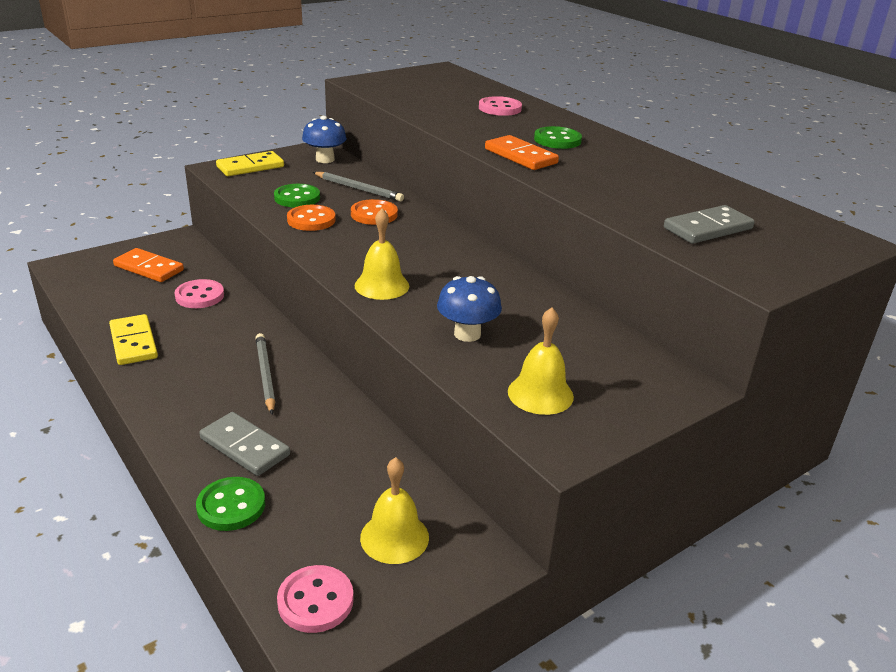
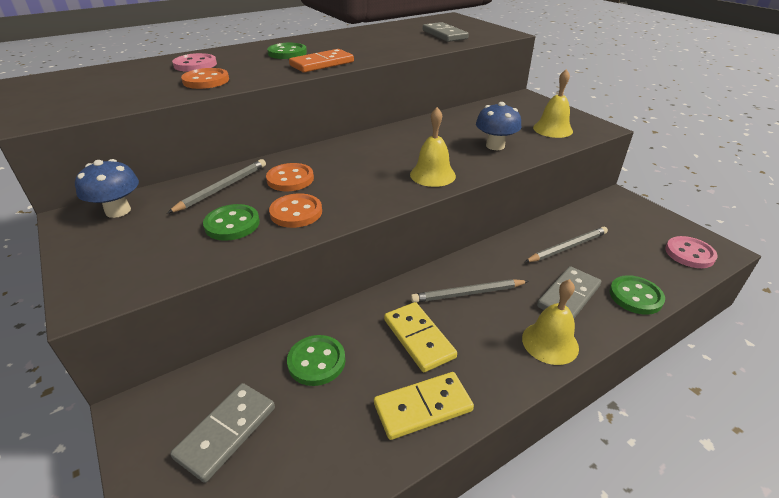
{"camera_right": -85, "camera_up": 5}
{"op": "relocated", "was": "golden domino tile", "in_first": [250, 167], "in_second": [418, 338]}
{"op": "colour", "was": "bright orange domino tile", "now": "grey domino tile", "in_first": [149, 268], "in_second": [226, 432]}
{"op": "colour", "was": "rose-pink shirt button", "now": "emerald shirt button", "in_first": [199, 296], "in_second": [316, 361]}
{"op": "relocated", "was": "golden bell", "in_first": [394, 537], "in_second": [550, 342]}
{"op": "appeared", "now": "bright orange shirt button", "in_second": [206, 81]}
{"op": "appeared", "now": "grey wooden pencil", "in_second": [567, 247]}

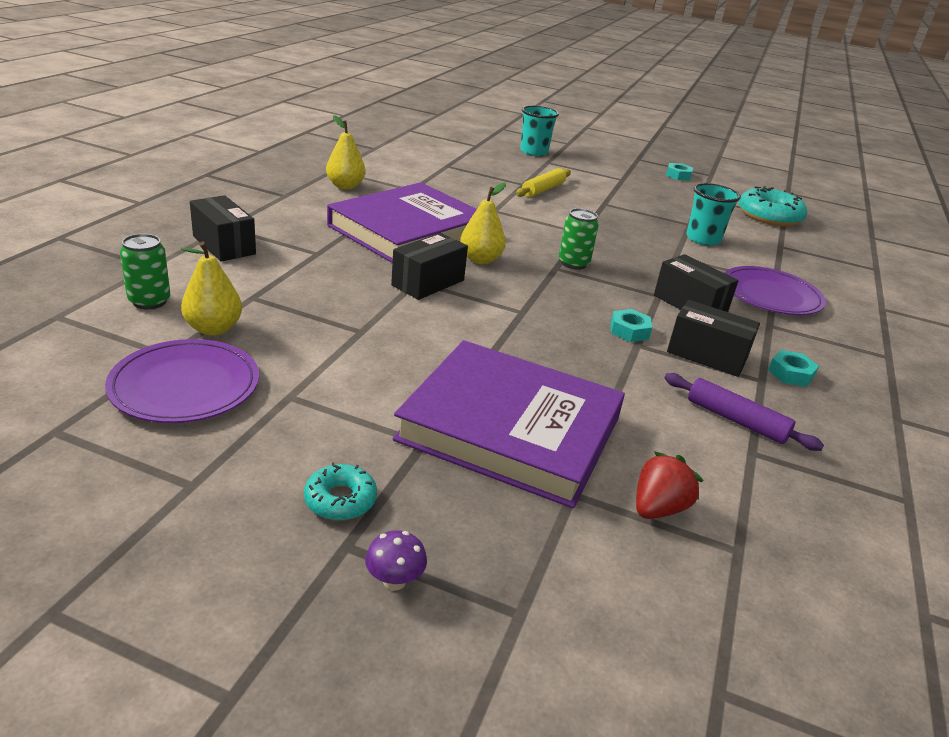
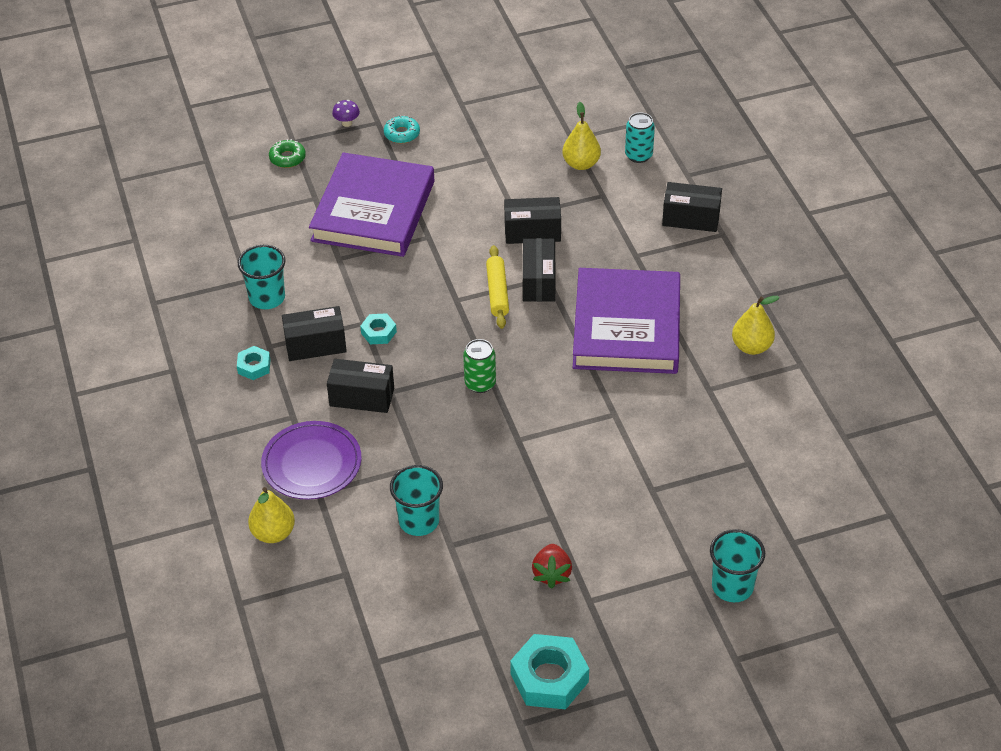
{"camera_right": 145, "camera_up": 15}
{"op": "size", "was": "turquoise hexagon nut", "in_first": [678, 175], "in_second": [549, 678], "ratio": 1.88}
{"op": "relocated", "was": "golden dough roller", "in_first": [543, 190], "in_second": [497, 292]}
{"op": "relocated", "was": "golden toy pear", "in_first": [480, 260], "in_second": [273, 533]}
{"op": "missing", "was": "turquoise glazed donut", "in_first": [769, 216]}
{"op": "colour", "was": "emerald tin", "now": "turquoise tin", "in_first": [149, 301], "in_second": [638, 155]}
{"op": "missing", "was": "purple flat dish", "in_first": [185, 386]}
{"op": "spun", "was": "purple hardcover", "in_first": [510, 428], "in_second": [373, 211], "clockwise": -60}
{"op": "exchanged", "was": "purple dough roller", "now": "turquoise tumbler", "in_first": [736, 420], "in_second": [267, 298]}
{"op": "relocated", "was": "red berry", "in_first": [658, 508], "in_second": [552, 574]}
{"op": "appeared", "now": "emerald glazed donut", "in_second": [287, 158]}
{"op": "appeared", "now": "jet-black parcel", "in_second": [532, 232]}

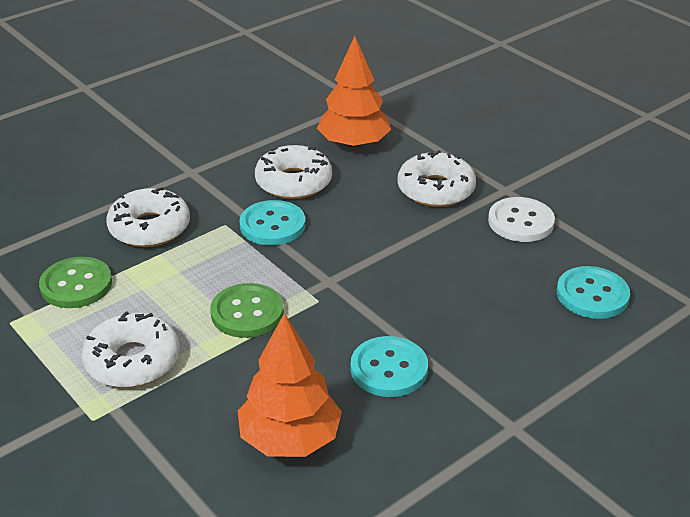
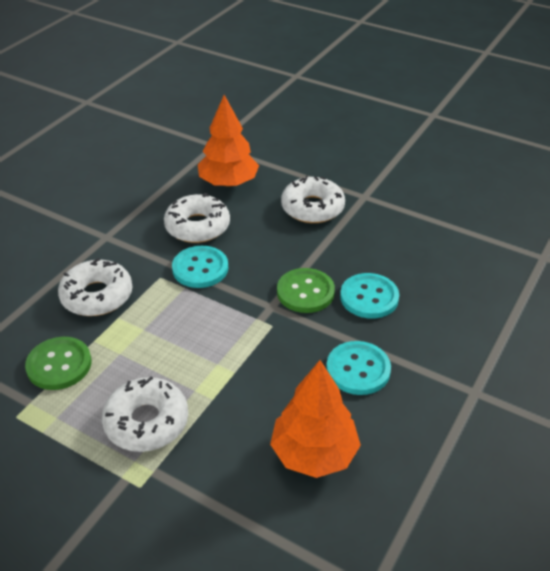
{"camera_right": -20, "camera_up": 5}
{"op": "missing", "was": "pure white shirt button", "in_first": [520, 222]}
{"op": "relocated", "was": "turquoise shirt button", "in_first": [592, 295], "in_second": [369, 297]}
{"op": "relocated", "was": "emerald shirt button", "in_first": [247, 313], "in_second": [305, 292]}

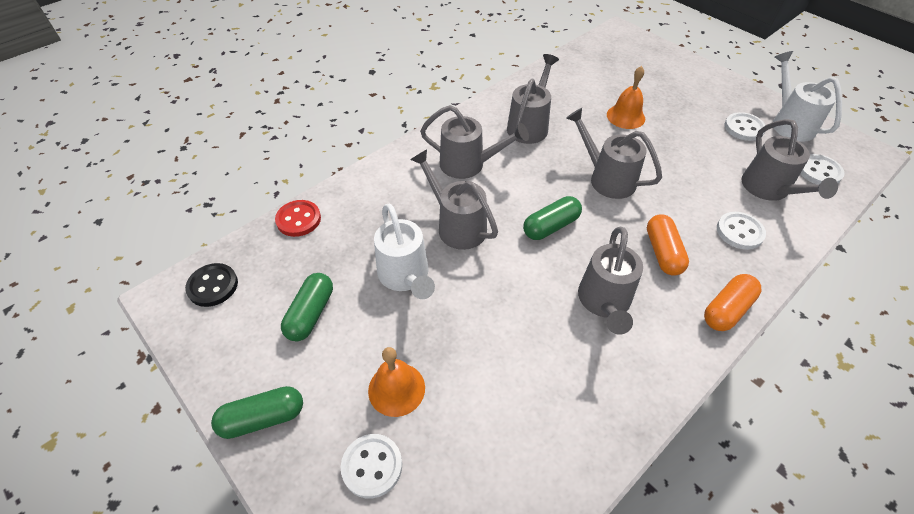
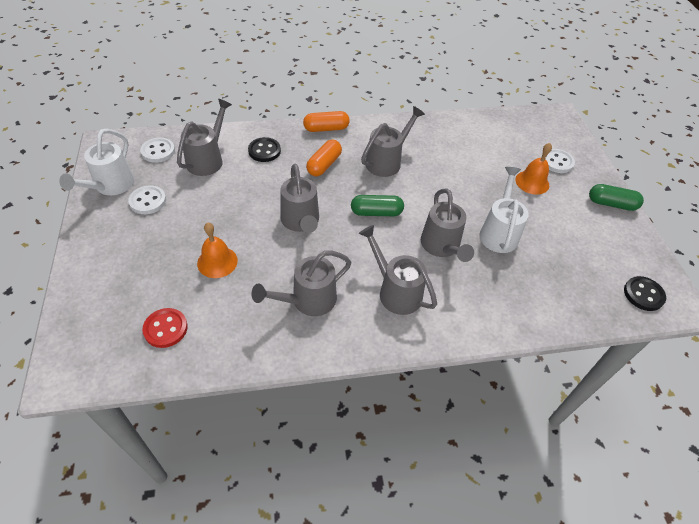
{"camera_right": -150, "camera_up": 0}
{"op": "relocated", "was": "red shirt button", "in_first": [298, 219], "in_second": [165, 329]}
{"op": "colour", "was": "pure white shirt button", "now": "jet-black shirt button", "in_first": [739, 232], "in_second": [264, 151]}
{"op": "missing", "was": "emerald pill", "in_first": [311, 314]}

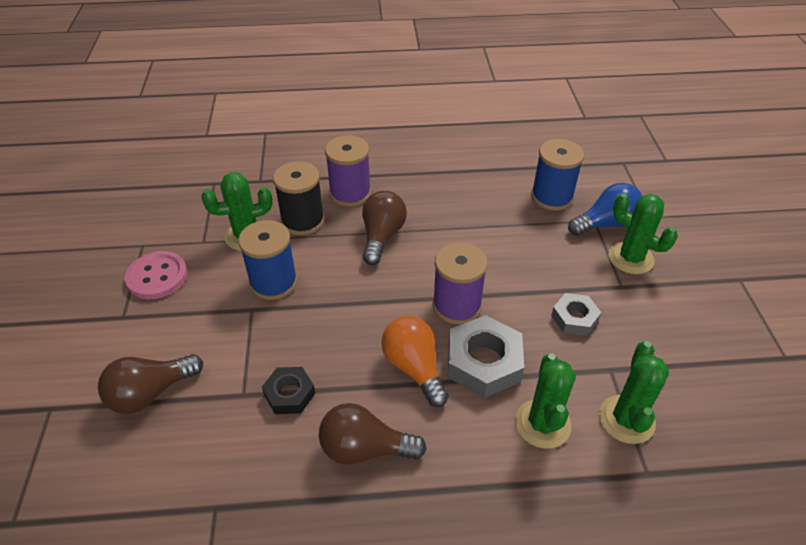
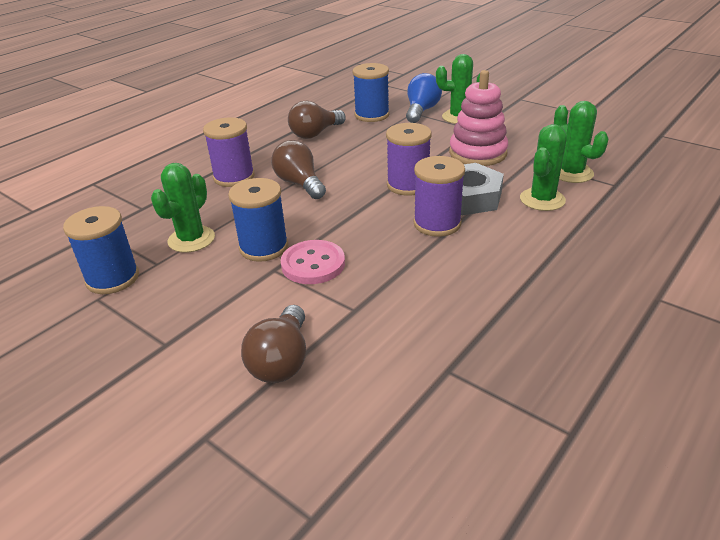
{"camera_right": -45, "camera_up": -10}
{"op": "missing", "was": "jet-black spool", "in_first": [303, 221]}
{"op": "relocated", "was": "rose-pink shirt button", "in_first": [157, 277], "in_second": [313, 264]}
{"op": "exchanged", "was": "grey hexagon nut", "now": "rose-pink stacking rings", "in_first": [574, 318], "in_second": [477, 153]}
{"op": "exchanged", "was": "bright orange bulb", "now": "purple spool", "in_first": [414, 368], "in_second": [437, 224]}
{"op": "spun", "was": "emerald cactus", "in_first": [542, 424], "in_second": [542, 199], "clockwise": 75}
{"op": "missing", "was": "jet-black hexagon nut", "in_first": [289, 394]}
{"op": "relocated", "was": "russet bulb", "in_first": [365, 449], "in_second": [315, 134]}
{"op": "appeared", "now": "royal blue spool", "in_second": [113, 278]}

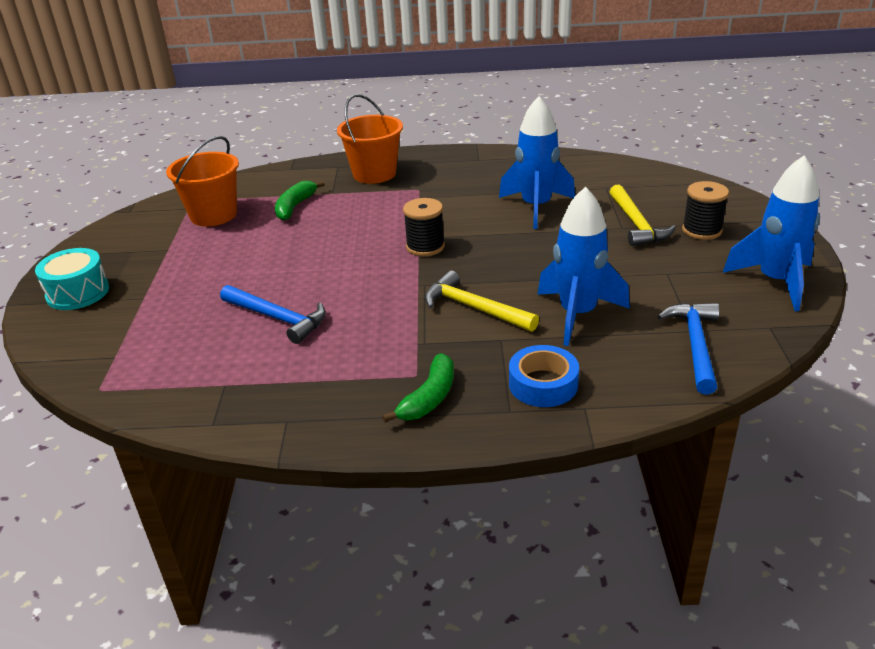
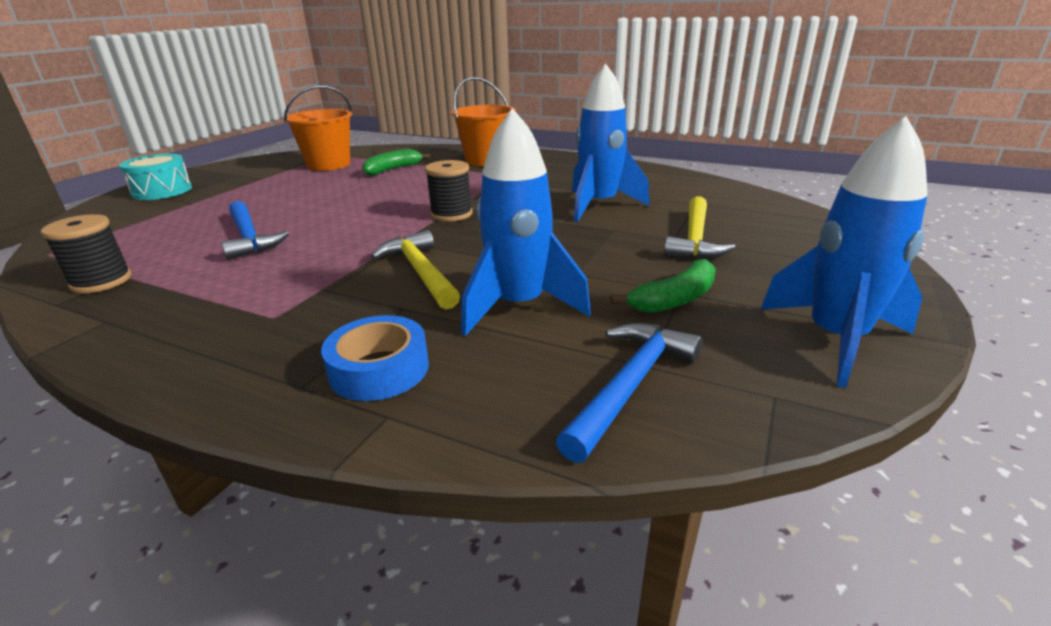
{"camera_right": 25, "camera_up": -5}
{"op": "relocated", "was": "jet-black spool", "in_first": [701, 230], "in_second": [101, 281]}
{"op": "relocated", "was": "emerald banana fruit", "in_first": [429, 398], "in_second": [674, 299]}

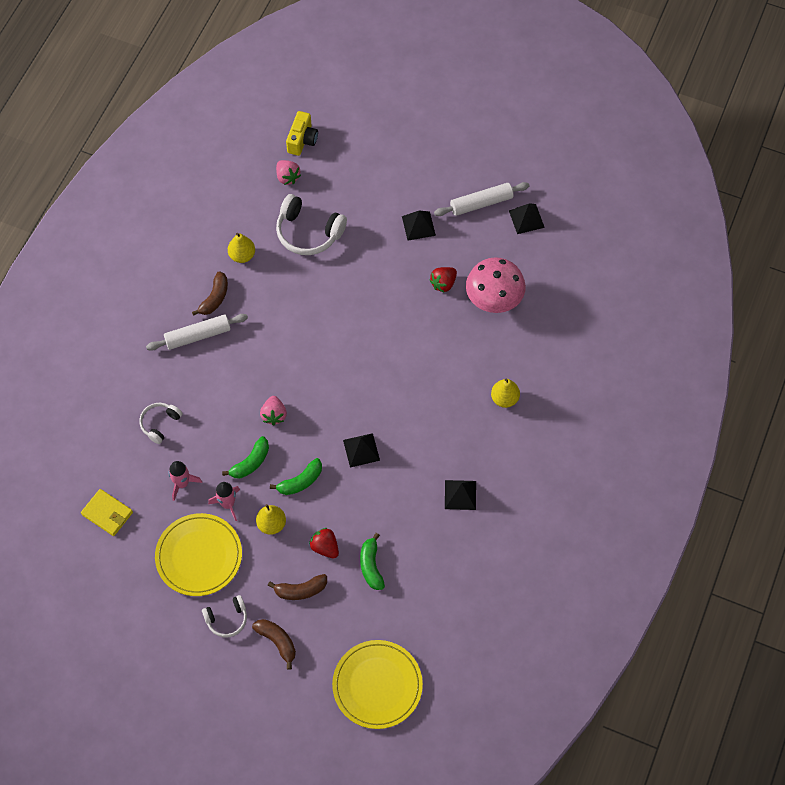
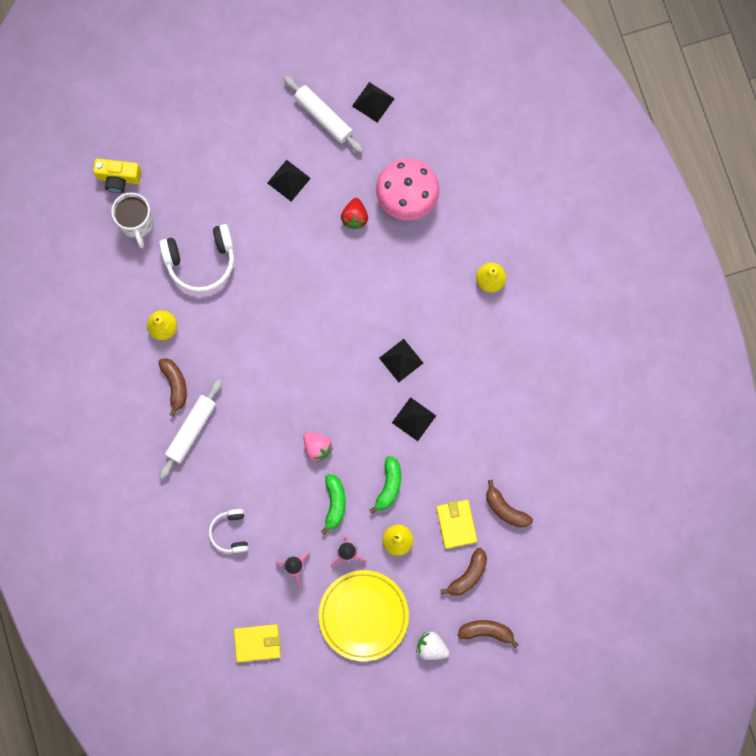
{"camera_right": -40, "camera_up": 15}
{"op": "spun", "was": "golden photo camera", "in_first": [302, 140], "in_second": [118, 178], "clockwise": 120}
{"op": "exchanged", "was": "rose-pink berry", "now": "pure white coffee mug", "in_first": [287, 177], "in_second": [137, 224]}
{"op": "spun", "was": "pure white dough roller", "in_first": [481, 203], "in_second": [323, 117], "clockwise": -75}
{"op": "relocated", "was": "jet-black pyramid shape", "in_first": [460, 494], "in_second": [401, 360]}
{"op": "exchanged", "was": "red berry", "now": "golden card wallet", "in_first": [325, 547], "in_second": [456, 524]}
{"op": "colour", "was": "emerald banana fruit", "now": "russet banana fruit", "in_first": [371, 566], "in_second": [505, 509]}
{"op": "exchanged", "was": "pure white over-ear headphones", "now": "pure white berry", "in_first": [227, 619], "in_second": [431, 647]}
{"op": "missing", "was": "golden flat dish", "in_first": [377, 685]}

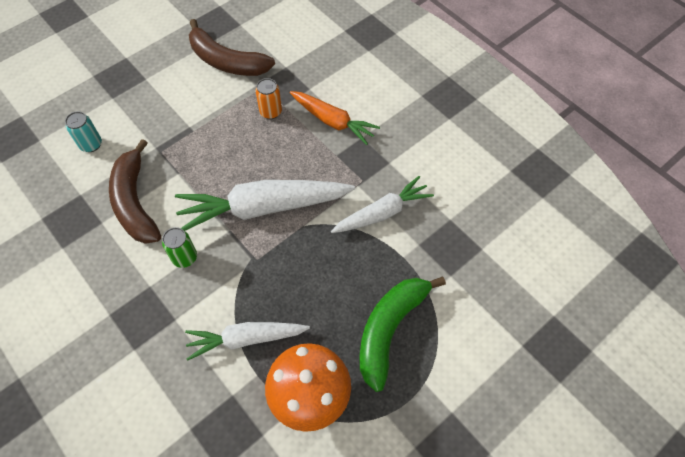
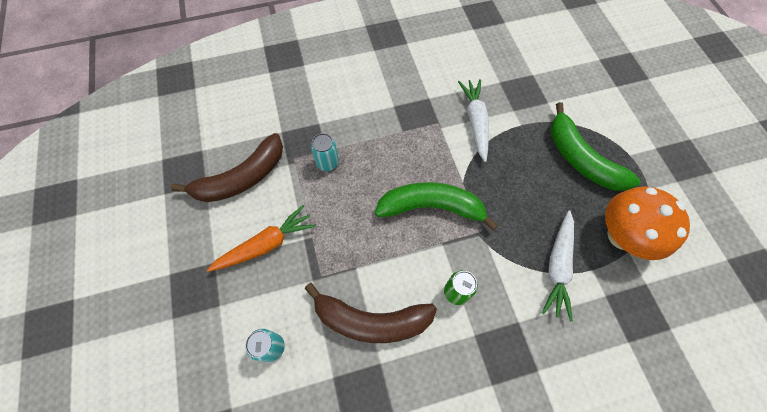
{"camera_right": -65, "camera_up": 5}
{"op": "colour", "was": "bright orange tin", "now": "turquoise tin", "in_first": [271, 112], "in_second": [327, 163]}
{"op": "relocated", "was": "bright orange toy carrot", "in_first": [333, 121], "in_second": [266, 244]}
{"op": "exchanged", "was": "pure white toy carrot", "now": "emerald banana fruit", "in_first": [263, 208], "in_second": [431, 207]}

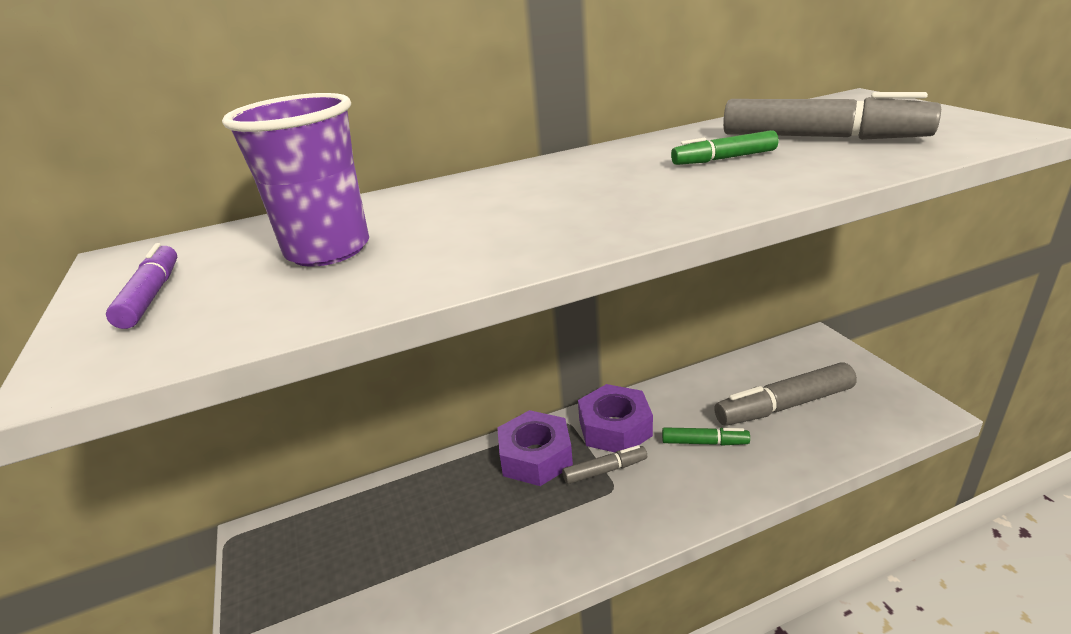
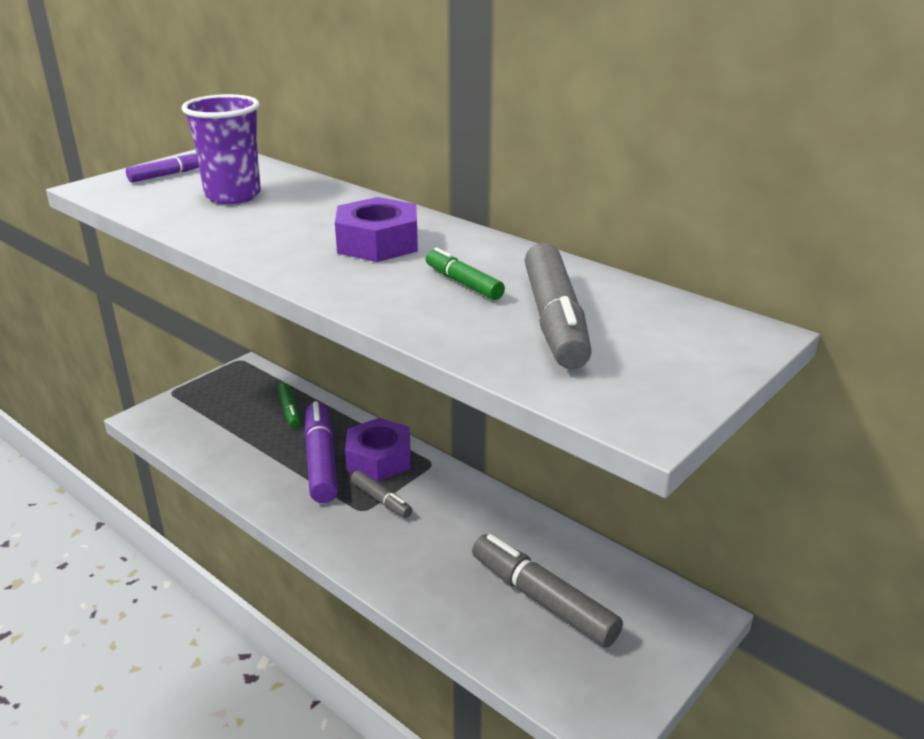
{"camera_right": 60, "camera_up": 0}
{"op": "relocated", "was": "purple hexagon nut", "in_first": [615, 428], "in_second": [378, 243]}
{"op": "relocated", "was": "emerald marker pen", "in_first": [704, 442], "in_second": [289, 411]}
{"op": "appeared", "now": "purple marker pen", "in_second": [321, 461]}

